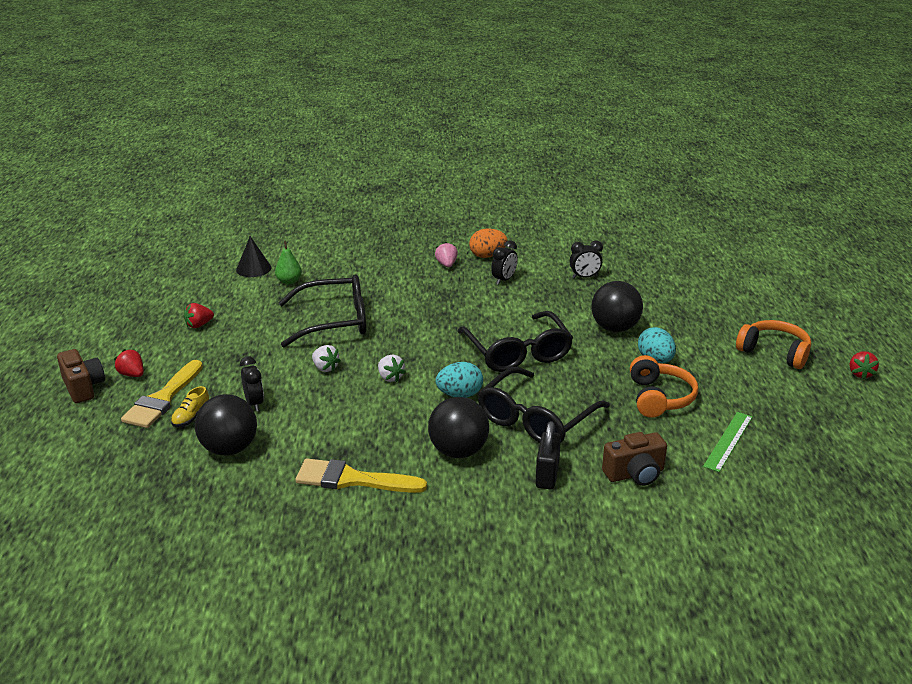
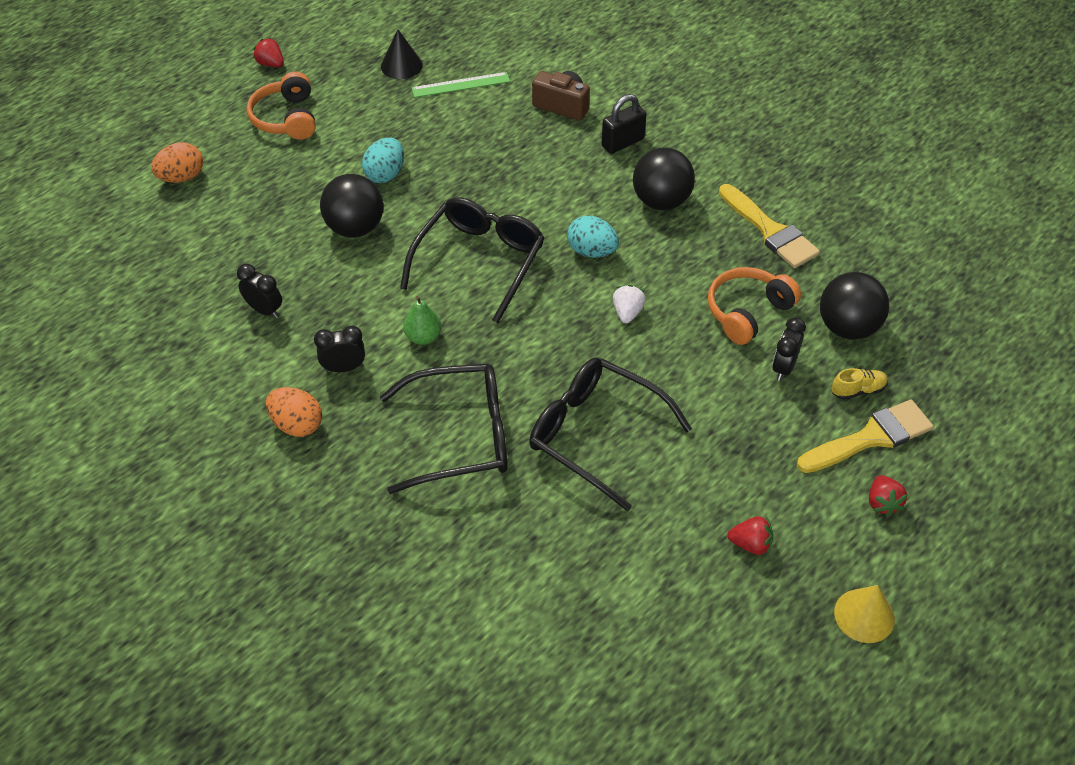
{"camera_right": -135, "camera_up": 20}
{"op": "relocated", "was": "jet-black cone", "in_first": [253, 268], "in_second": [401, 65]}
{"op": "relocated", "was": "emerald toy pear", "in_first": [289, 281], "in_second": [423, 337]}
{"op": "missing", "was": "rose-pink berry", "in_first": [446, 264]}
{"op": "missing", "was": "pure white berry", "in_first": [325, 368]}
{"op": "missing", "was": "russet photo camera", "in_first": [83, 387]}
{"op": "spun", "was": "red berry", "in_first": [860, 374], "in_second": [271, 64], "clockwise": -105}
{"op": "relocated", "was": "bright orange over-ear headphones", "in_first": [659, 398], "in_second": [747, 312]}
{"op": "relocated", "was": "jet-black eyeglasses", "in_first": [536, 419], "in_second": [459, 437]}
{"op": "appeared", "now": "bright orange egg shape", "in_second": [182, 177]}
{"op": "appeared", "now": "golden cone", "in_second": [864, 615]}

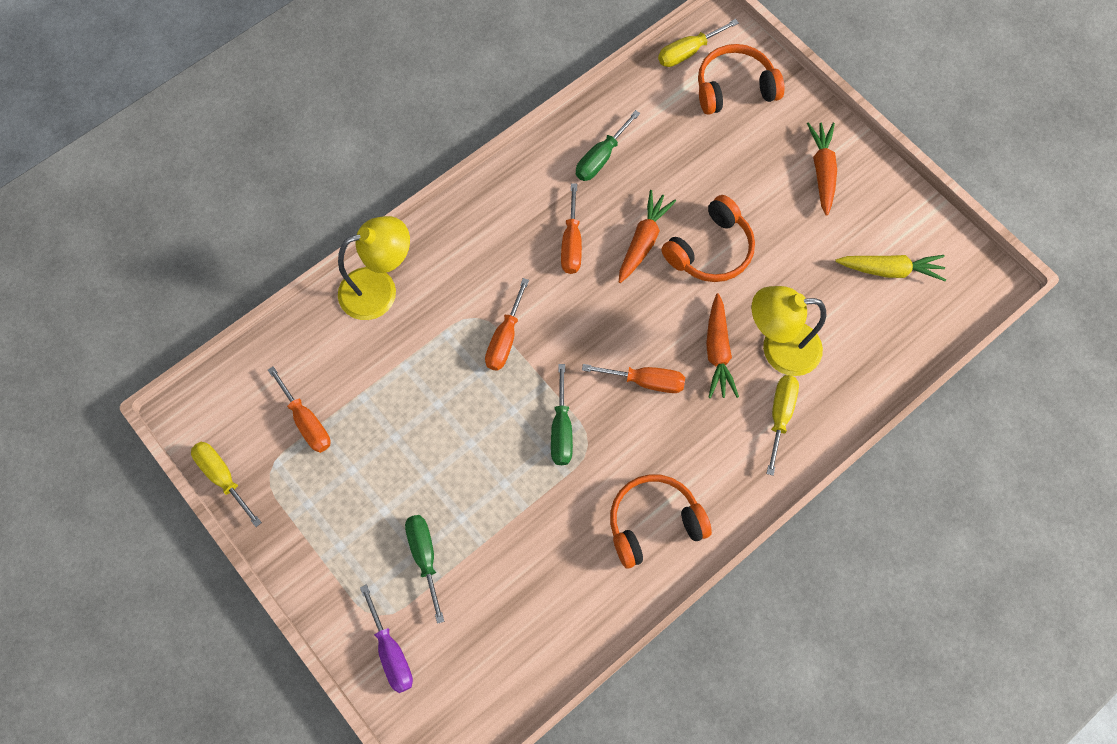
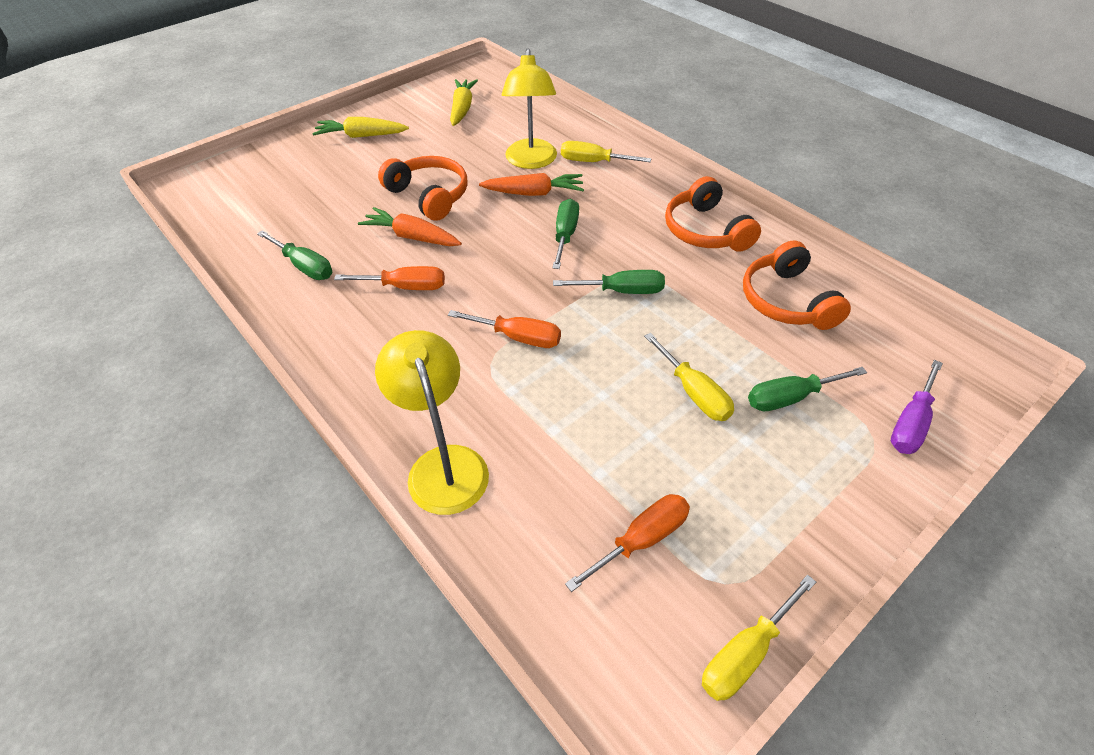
{"camera_right": -90, "camera_up": -20}
{"op": "relocated", "was": "golden flat screwdriver", "in_first": [688, 52], "in_second": [694, 393]}
{"op": "relocated", "was": "bright orange over-ear headphones", "in_first": [734, 88], "in_second": [787, 301]}
{"op": "colour", "was": "bright orange toy carrot", "now": "golden toy carrot", "in_first": [822, 171], "in_second": [361, 136]}
{"op": "colour", "was": "bright orange flat screwdriver", "now": "emerald flat screwdriver", "in_first": [646, 381], "in_second": [565, 235]}
{"op": "spun", "was": "purple flat screwdriver", "in_first": [391, 652], "in_second": [910, 423], "clockwise": 150}

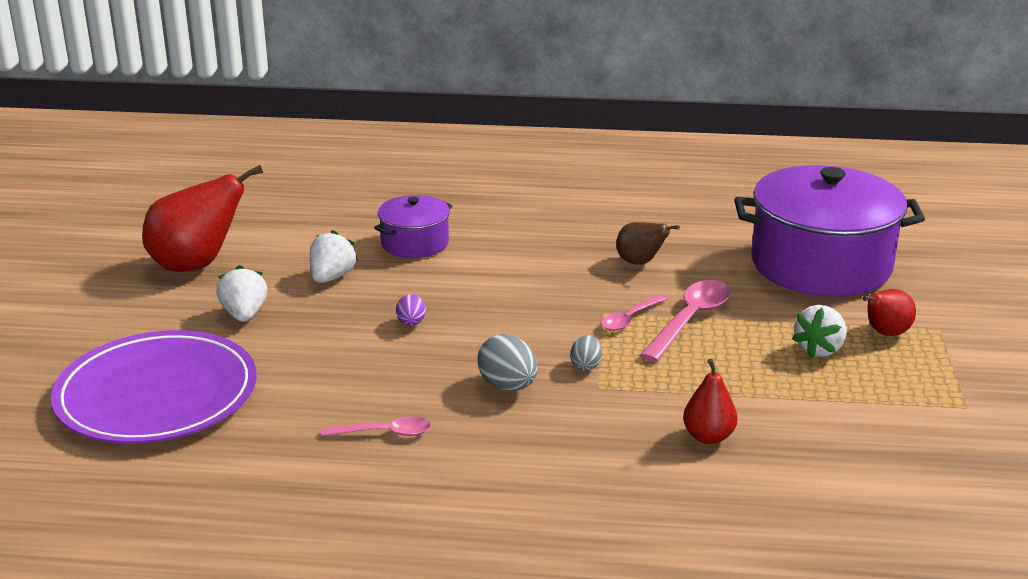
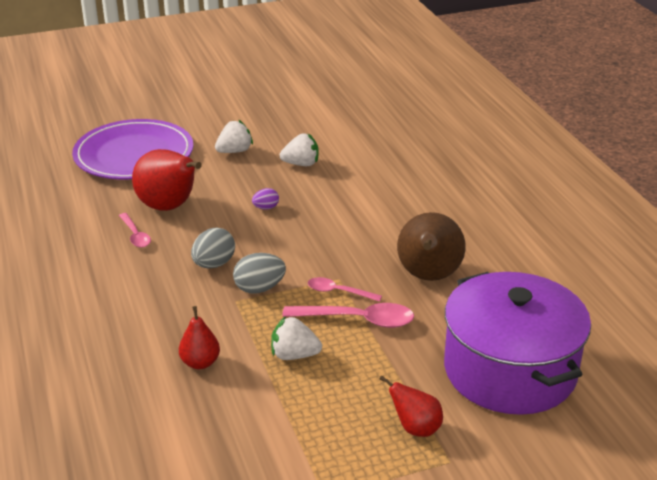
{"camera_right": 65, "camera_up": 5}
{"op": "relocated", "was": "red toy pear", "in_first": [197, 265], "in_second": [169, 207]}
{"op": "missing", "was": "purple pot", "in_first": [415, 243]}
{"op": "size", "was": "russet toy pear", "in_first": [640, 262], "in_second": [428, 277], "ratio": 1.85}
{"op": "relocated", "was": "pure white berry", "in_first": [819, 349], "in_second": [294, 355]}
{"op": "size", "was": "grey egg shape", "in_first": [585, 366], "in_second": [259, 288], "ratio": 1.68}

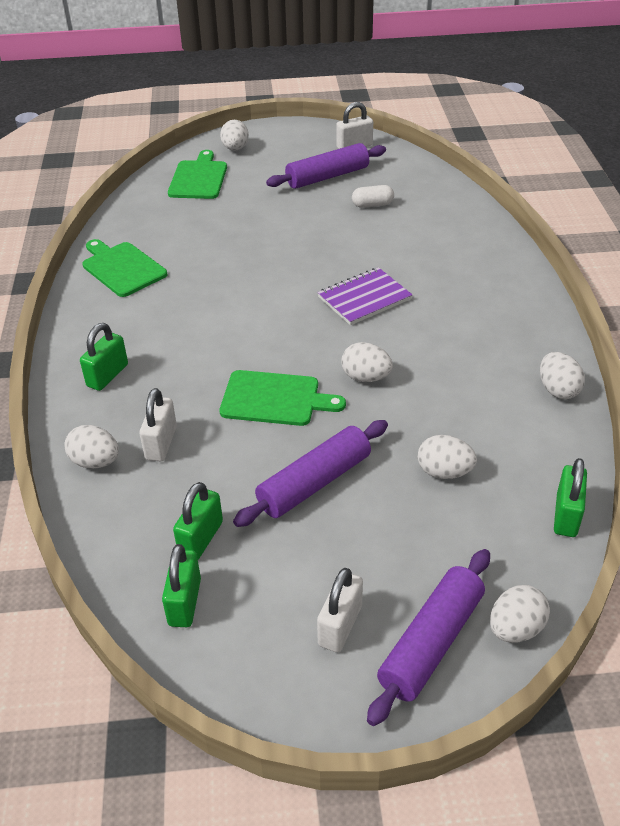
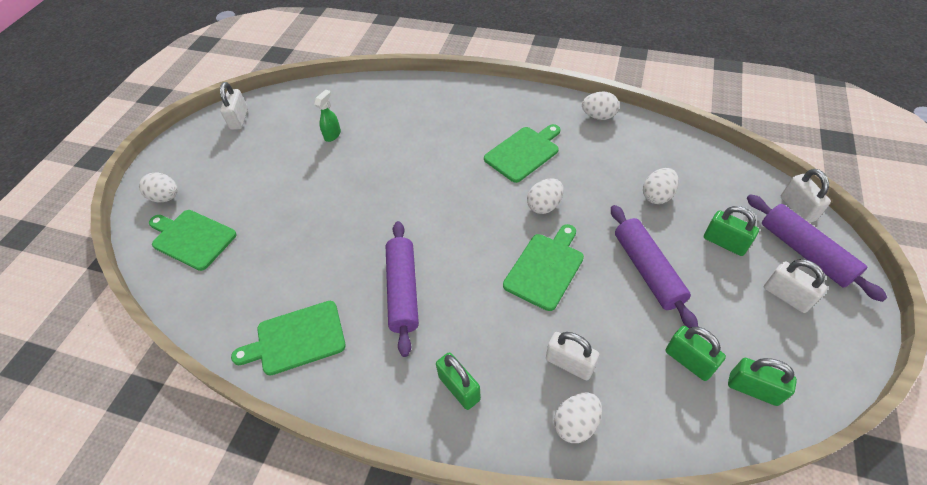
{"camera_right": -65, "camera_up": 10}
{"op": "relocated", "was": "purple dough roller", "in_first": [327, 177], "in_second": [403, 291]}
{"op": "exchanged", "was": "pure white pill", "now": "emerald spray cleaner", "in_first": [372, 205], "in_second": [333, 135]}
{"op": "missing", "was": "purple notebook", "in_first": [364, 298]}
{"op": "relocated", "was": "emerald small lock", "in_first": [566, 515], "in_second": [724, 243]}
{"op": "exchanged", "was": "pure white egg shape", "now": "pure white small lock", "in_first": [515, 628], "in_second": [797, 208]}
{"op": "appeared", "now": "emerald bread board", "in_second": [524, 152]}

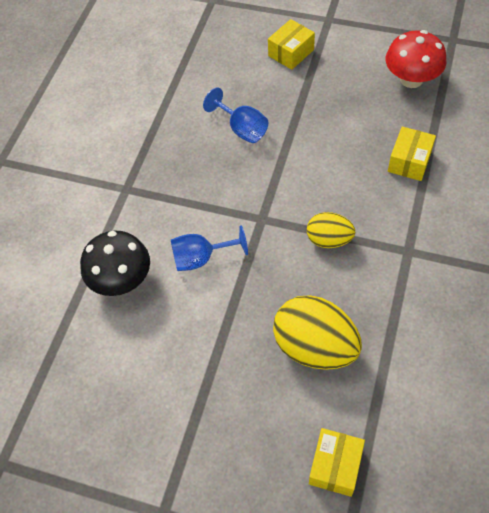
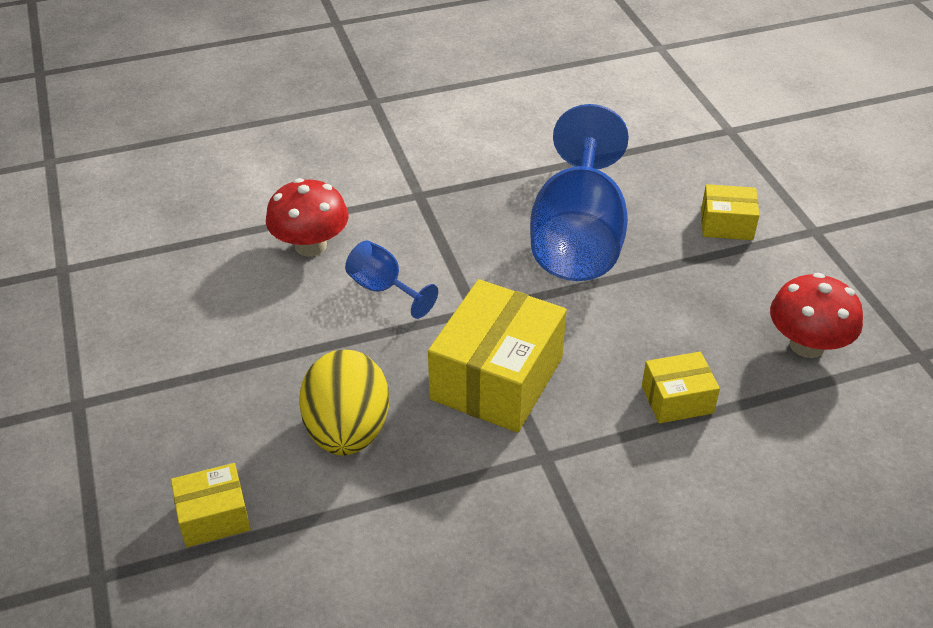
{"camera_right": 50, "camera_up": -15}
{"op": "size", "was": "royal blue chalice", "in_first": [242, 129], "in_second": [578, 238], "ratio": 2.19}
{"op": "exchanged", "was": "golden egg shape", "now": "golden parcel", "in_first": [329, 240], "in_second": [496, 378]}
{"op": "colour", "was": "jet-black toadstool", "now": "red toadstool", "in_first": [121, 279], "in_second": [310, 246]}

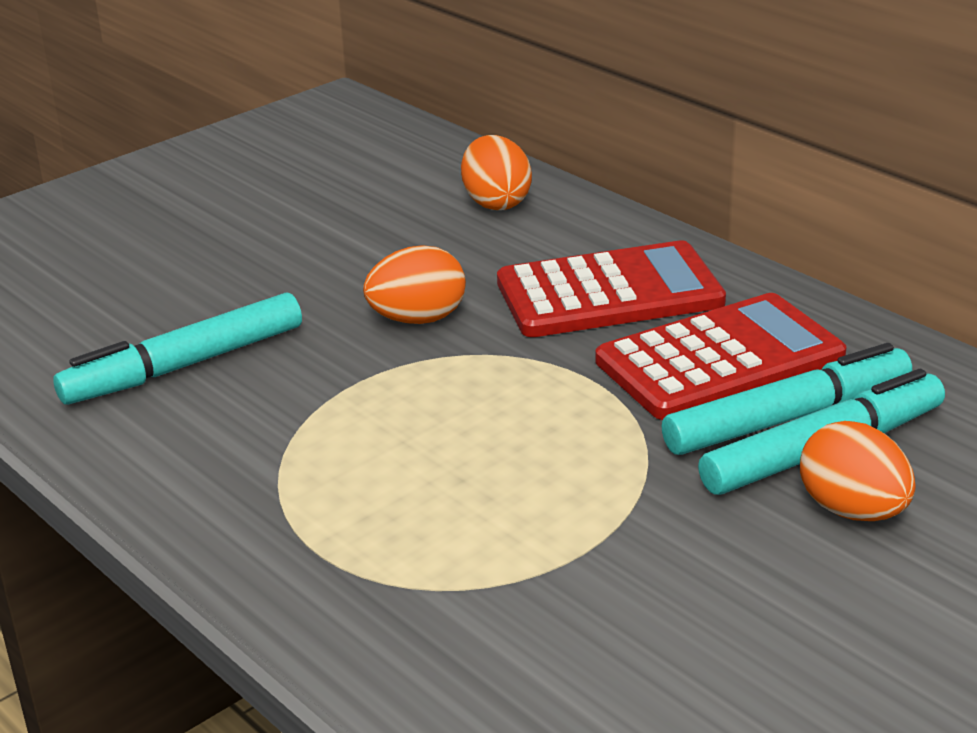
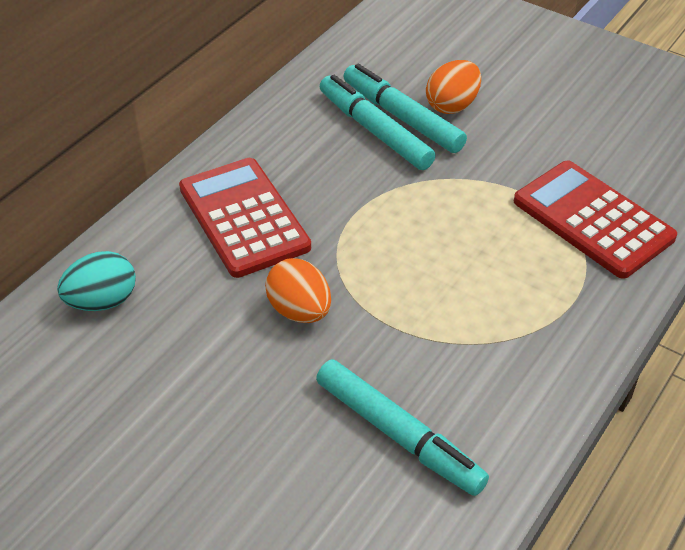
{"camera_right": -105, "camera_up": 15}
{"op": "colour", "was": "bright orange egg shape", "now": "turquoise egg shape", "in_first": [496, 202], "in_second": [102, 301]}
{"op": "relocated", "was": "red calculator", "in_first": [720, 359], "in_second": [593, 219]}

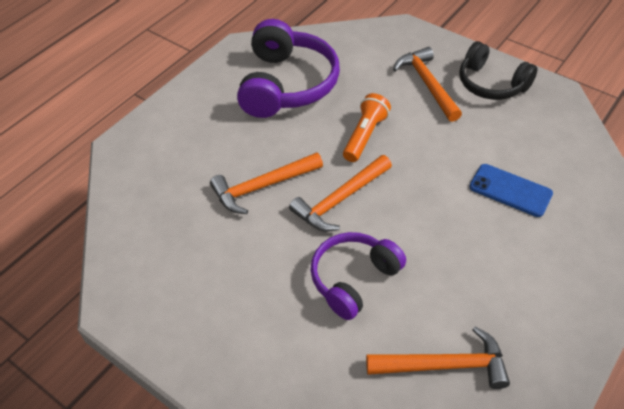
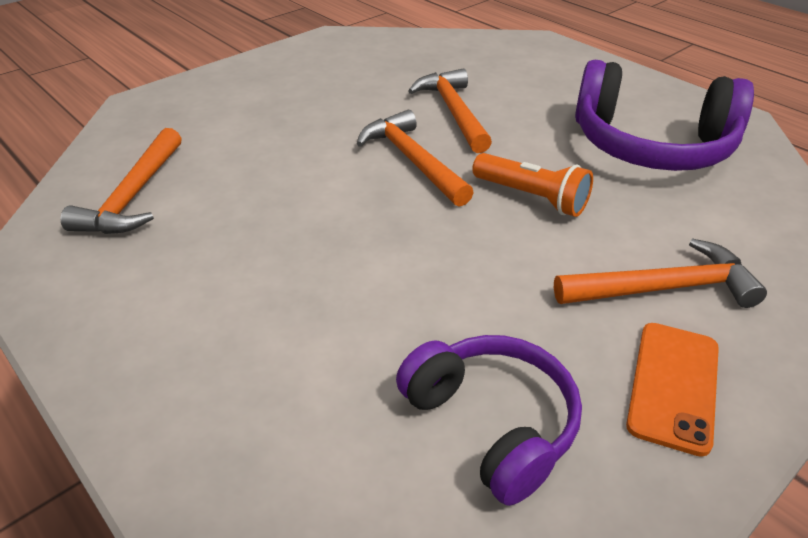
{"camera_right": 100, "camera_up": -10}
{"op": "exchanged", "was": "jet-black over-ear headphones", "now": "bright orange smartphone", "in_first": [491, 84], "in_second": [673, 385]}
{"op": "missing", "was": "royal blue smartphone", "in_first": [510, 190]}
{"op": "relocated", "was": "purple over-ear headphones", "in_first": [353, 279], "in_second": [492, 423]}

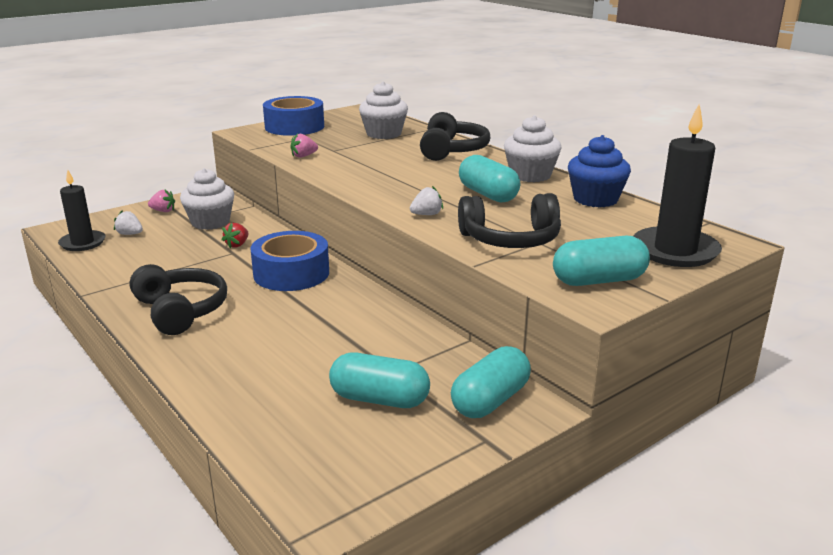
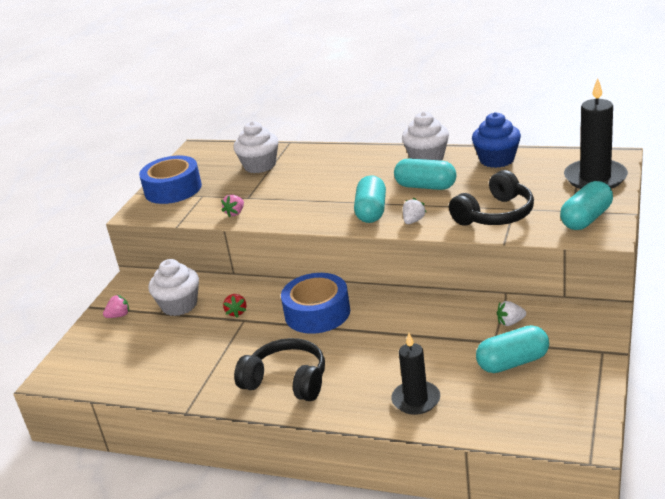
{"camera_right": -30, "camera_up": 5}
{"op": "missing", "was": "jet-black over-ear headphones", "in_first": [452, 150]}
{"op": "relocated", "was": "jet-black wax candle", "in_first": [82, 243], "in_second": [416, 400]}
{"op": "relocated", "was": "pure white berry", "in_first": [130, 234], "in_second": [510, 322]}
{"op": "relocated", "was": "turquoise pill", "in_first": [490, 400], "in_second": [371, 211]}

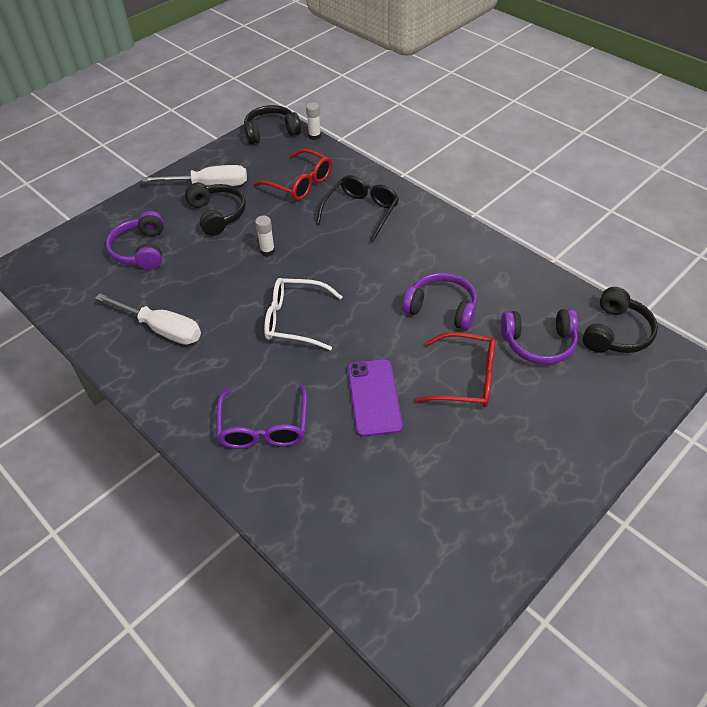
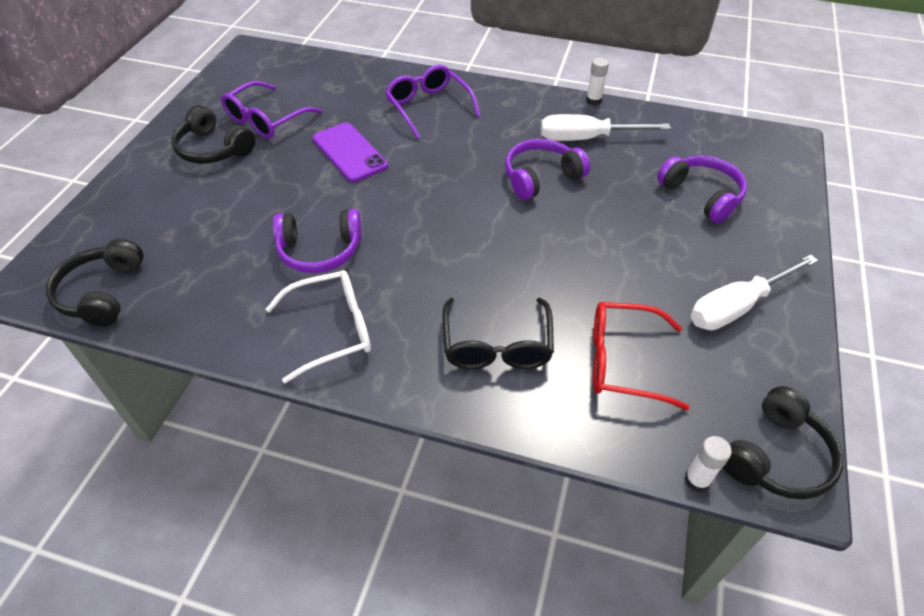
{"camera_right": 150, "camera_up": 0}
{"op": "relocated", "was": "jet-black over-ear headphones", "in_first": [217, 215], "in_second": [214, 149]}
{"op": "relocated", "was": "pure white glue stick", "in_first": [267, 251], "in_second": [593, 100]}
{"op": "relocated", "was": "pure white eyeglasses", "in_first": [295, 320], "in_second": [332, 330]}
{"op": "relocated", "was": "purple over-ear headphones", "in_first": [539, 343], "in_second": [541, 178]}
{"op": "missing", "was": "red eyeglasses", "in_first": [466, 379]}
{"op": "appeared", "now": "purple eyeglasses", "in_second": [266, 120]}

